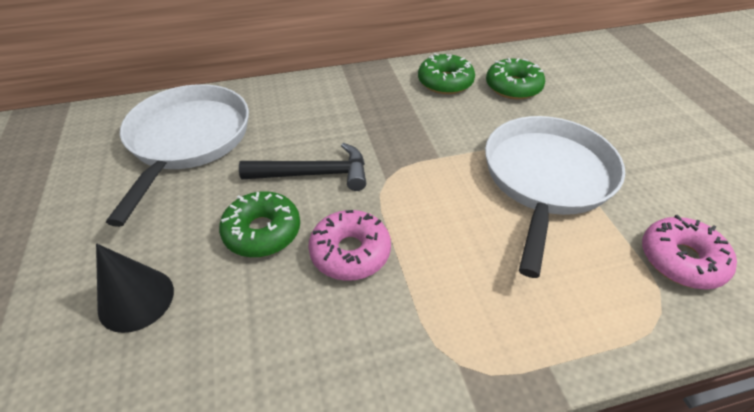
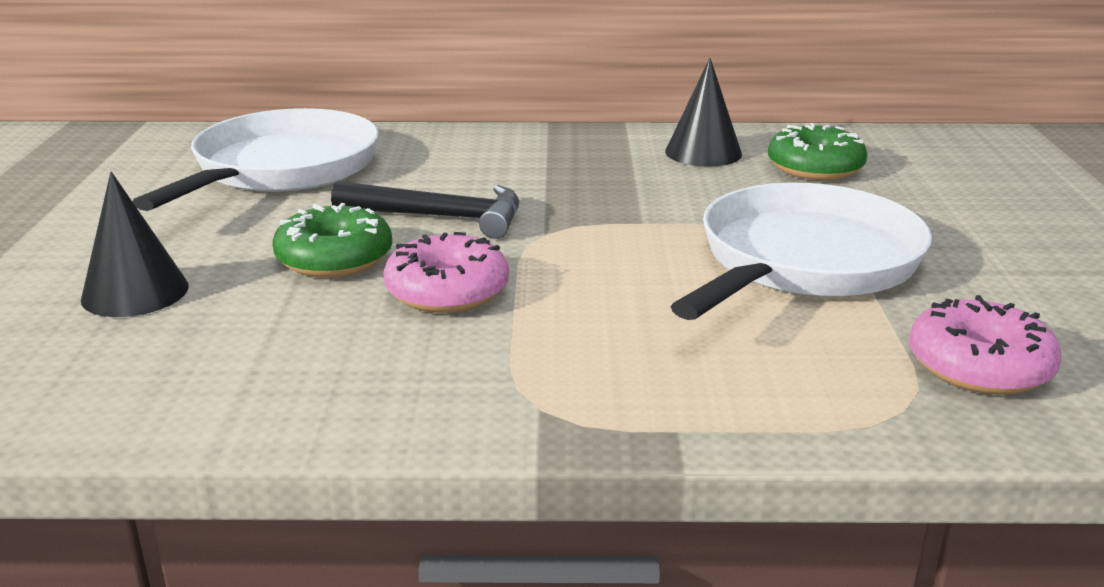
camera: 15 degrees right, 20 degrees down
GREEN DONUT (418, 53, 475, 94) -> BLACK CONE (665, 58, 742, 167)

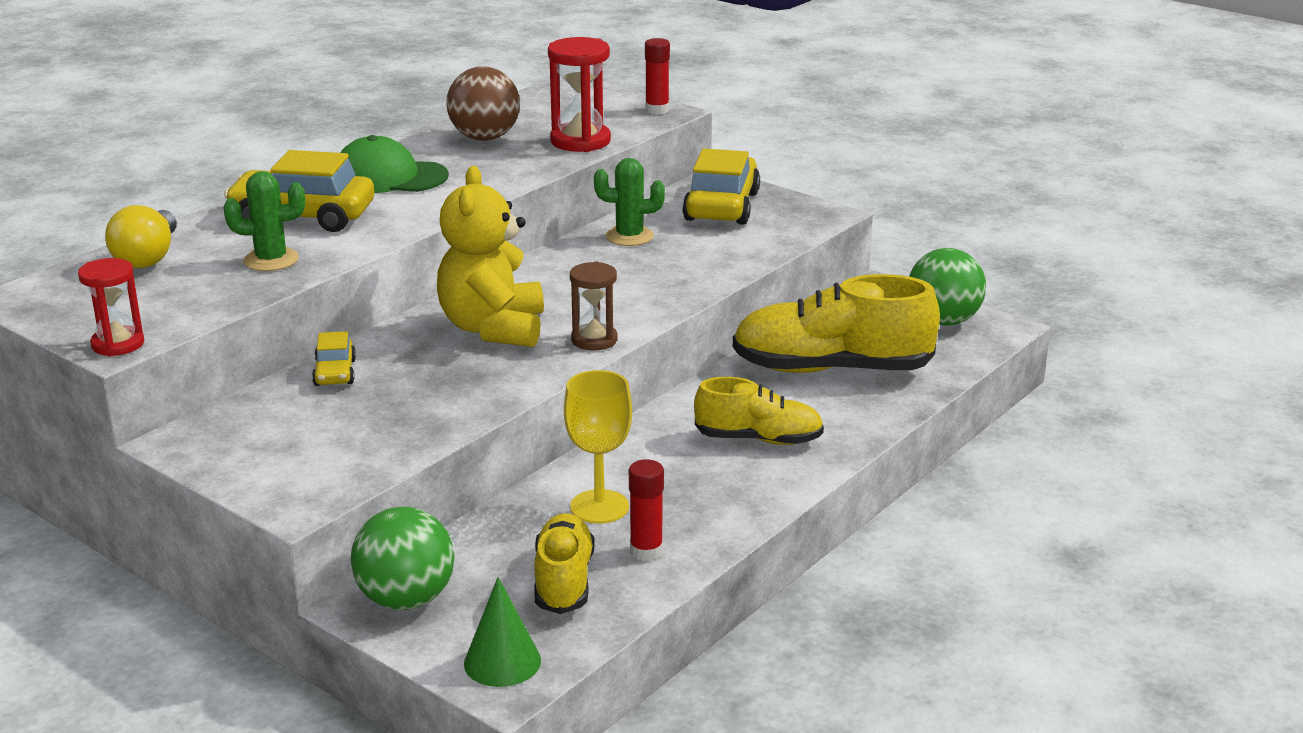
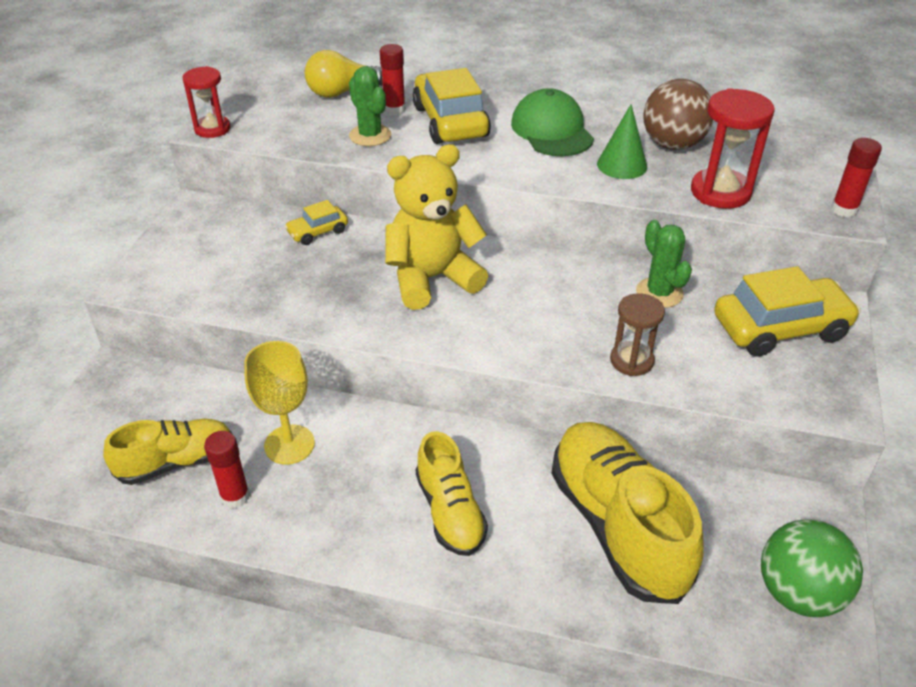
camera: 65 degrees right, 15 degrees up
GREEN BALL (351, 507, 455, 610) -> none
GREEN CONE (464, 577, 541, 687) -> GREEN CONE (597, 104, 647, 179), move
BROWN HOURGLASS (570, 262, 617, 350) -> BROWN HOURGLASS (610, 293, 665, 376), move
none -> RED GLUE STICK (380, 44, 406, 115)

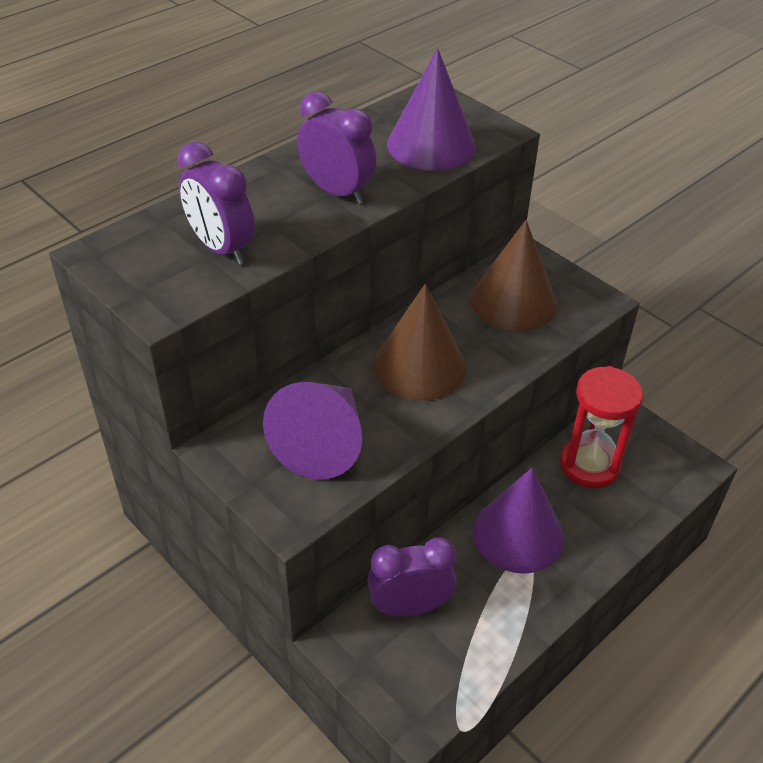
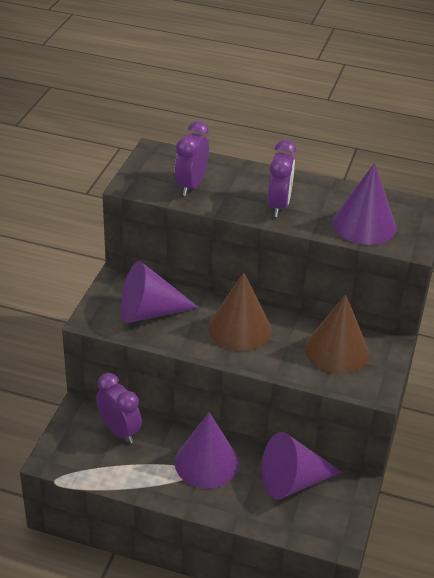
camera: 60 degrees right, 5 degrees down
RED HOURGLASS (560, 366, 643, 488) -> PURPLE CONE (262, 432, 342, 499)

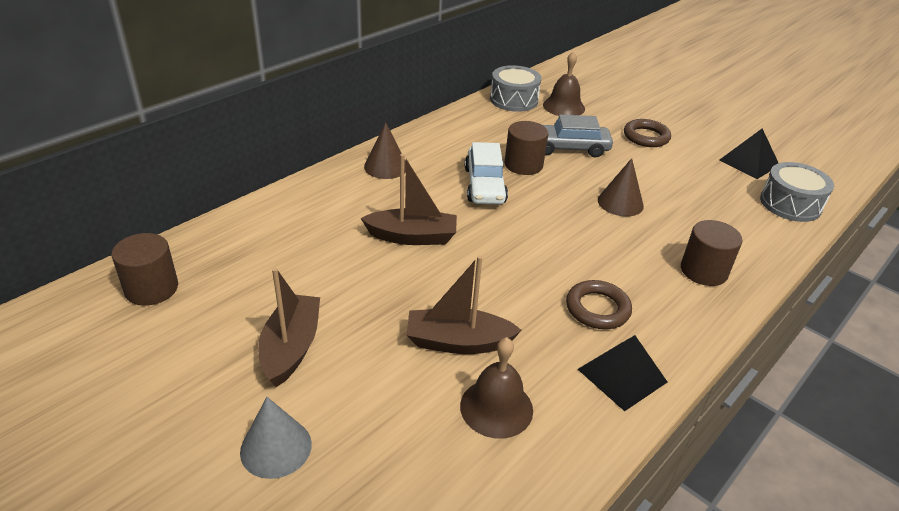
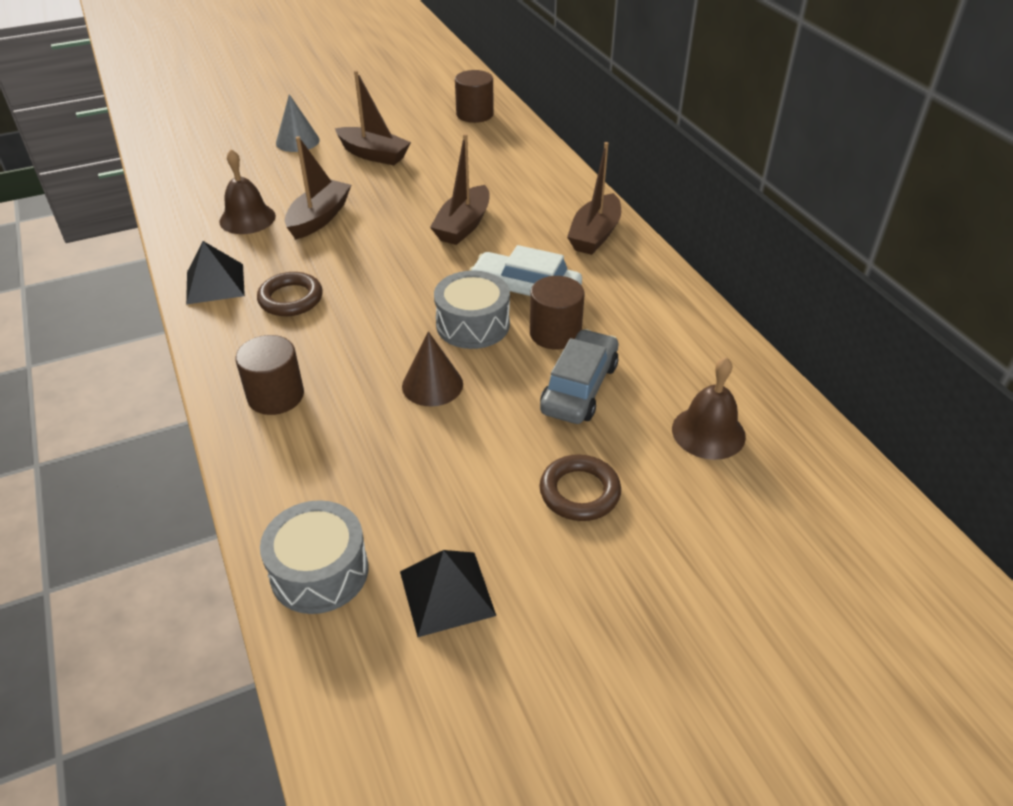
camera: 115 degrees right, 5 degrees up
BROWN CONE (364, 122, 406, 179) -> BROWN BOAT (567, 142, 621, 255)
GREY DRUM (490, 65, 541, 112) -> GREY DRUM (434, 271, 510, 349), move

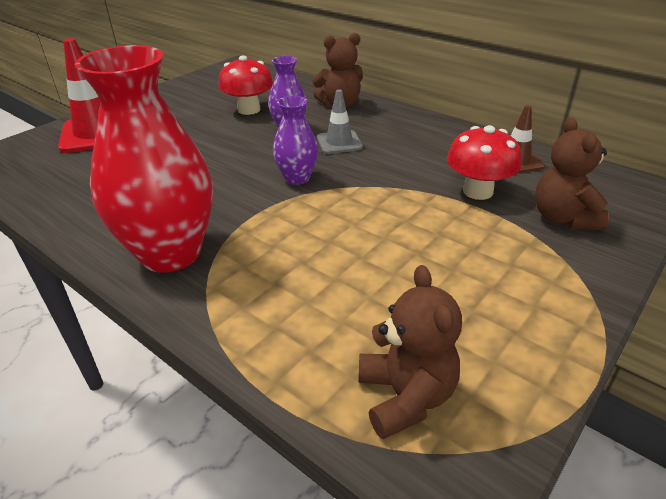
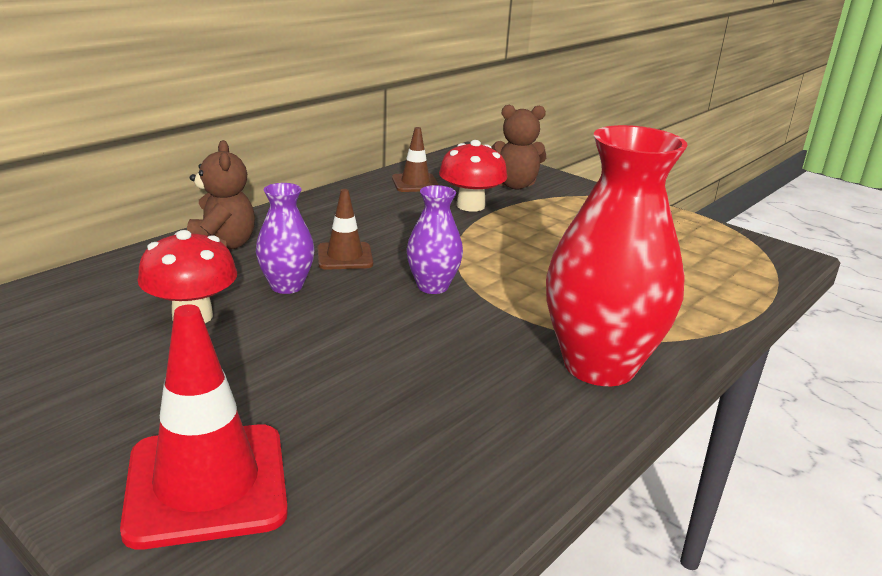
camera: 90 degrees left, 10 degrees down
GREY TRAFFIC CONE (317, 90, 363, 154) -> BROWN TRAFFIC CONE (317, 189, 373, 270)
BROWN TEDDY BEAR (358, 265, 462, 439) -> none

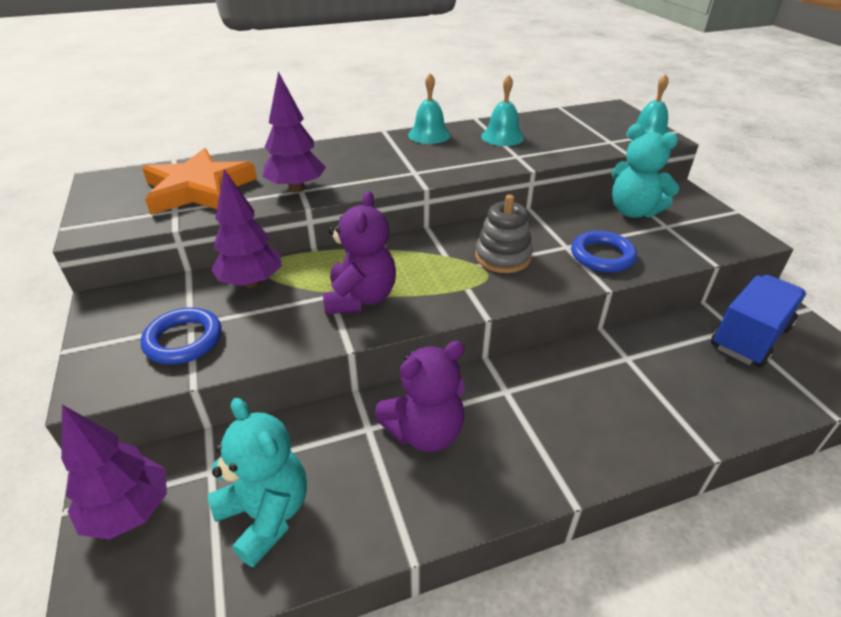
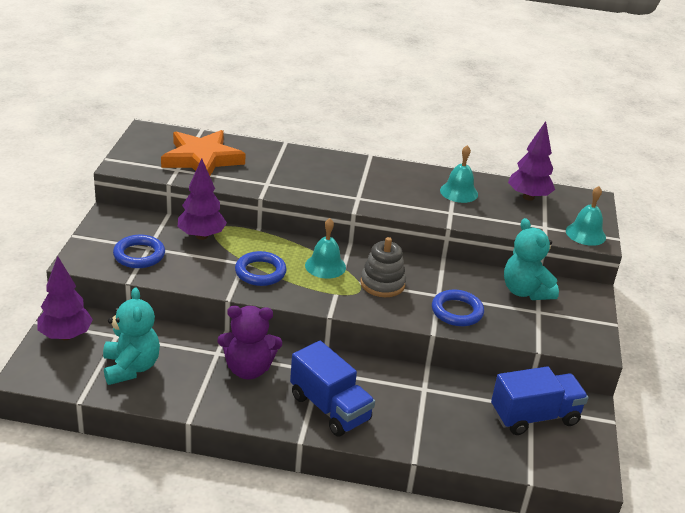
camera: 25 degrees right, 5 degrees down
PURPLE TREE (263, 72, 326, 193) -> PURPLE TREE (508, 121, 555, 201), move
PURPLE TEDDY BEAR (323, 191, 396, 315) -> BLUE RING (235, 251, 287, 286)
TURQUOISE BELL (408, 73, 451, 144) -> TURQUOISE BELL (305, 218, 346, 279), move
none -> BLUE TRUCK (290, 341, 375, 437)

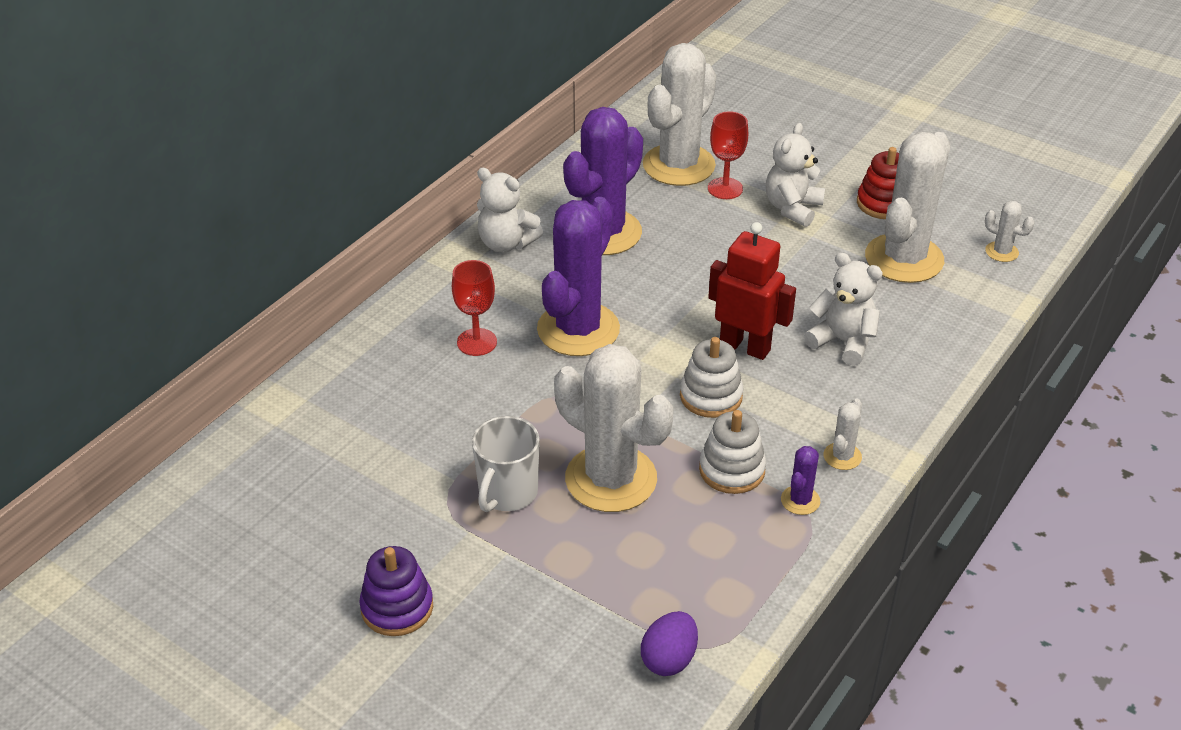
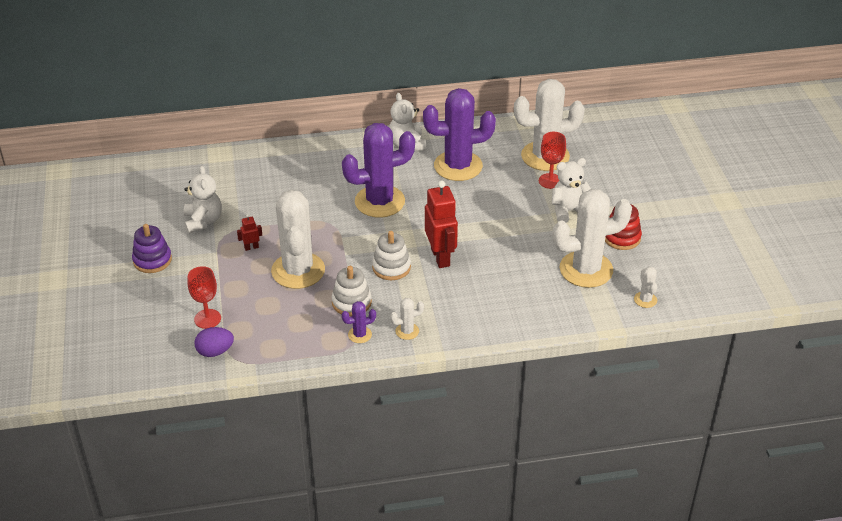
camera: 45 degrees right, 0 degrees up
RED GOBLET (452, 260, 497, 356) -> RED GOBLET (188, 266, 221, 329), move
WHITE MUG (472, 416, 540, 512) -> RED ROBOT (237, 214, 262, 251)
WHITE TEDDY BEAR (804, 253, 883, 366) -> WHITE TEDDY BEAR (184, 166, 222, 233), move

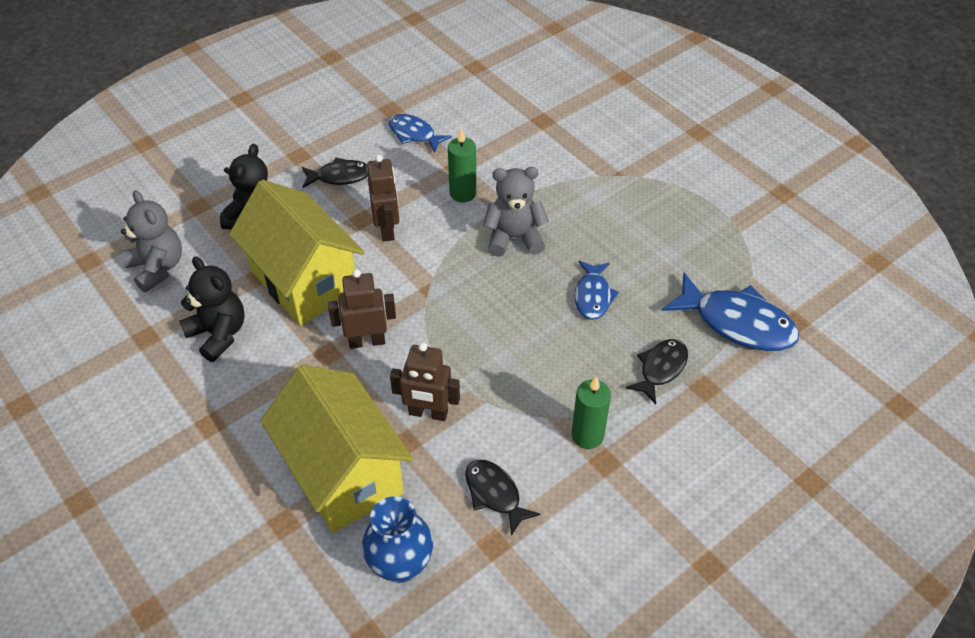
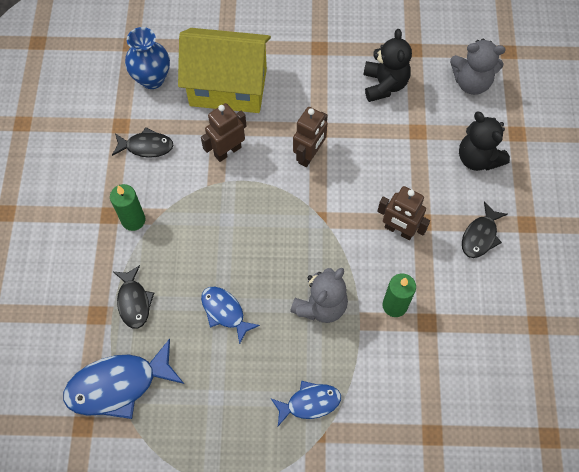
camera: 130 degrees right, 15 degrees up
BLACK TEDDY BEAR (179, 256, 245, 362) -> BLACK TEDDY BEAR (363, 29, 412, 102), 90 degrees counterclockwise
YELLOW HOUSE (229, 180, 364, 326) -> none
BLUE FISH (388, 114, 452, 153) -> BLUE FISH (270, 381, 341, 426), move

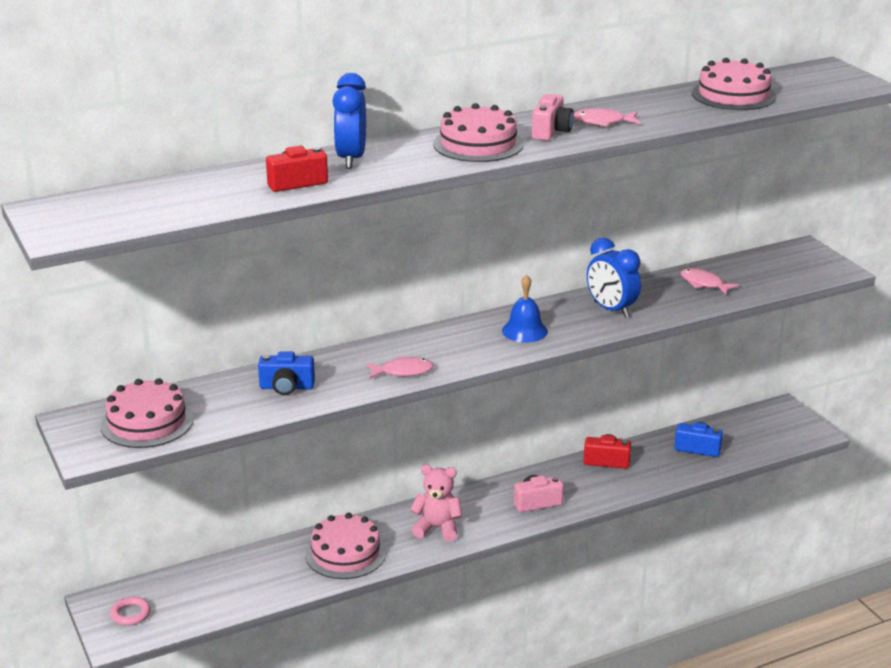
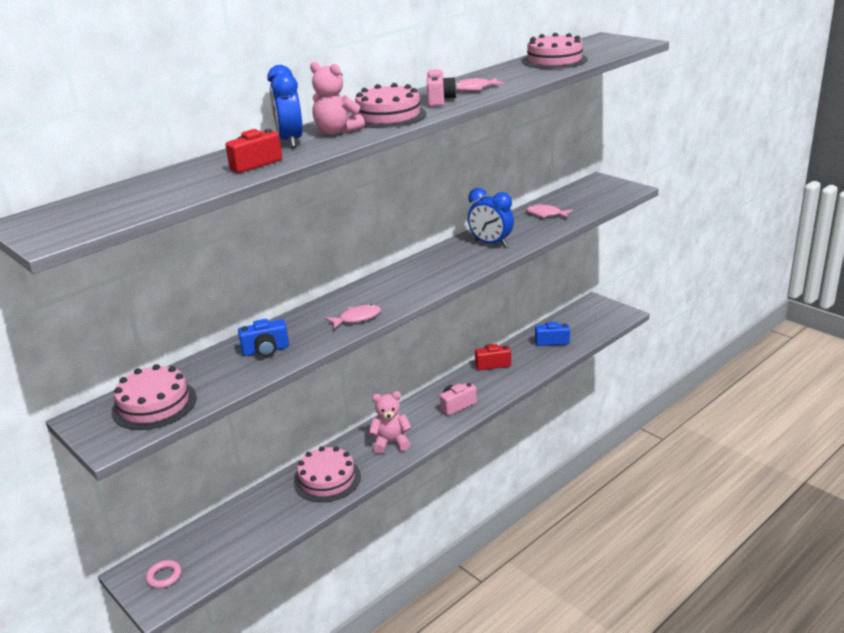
camera: 15 degrees left, 0 degrees up
BLUE BELL (502, 275, 548, 343) -> none
none -> PINK TEDDY BEAR (310, 62, 365, 135)

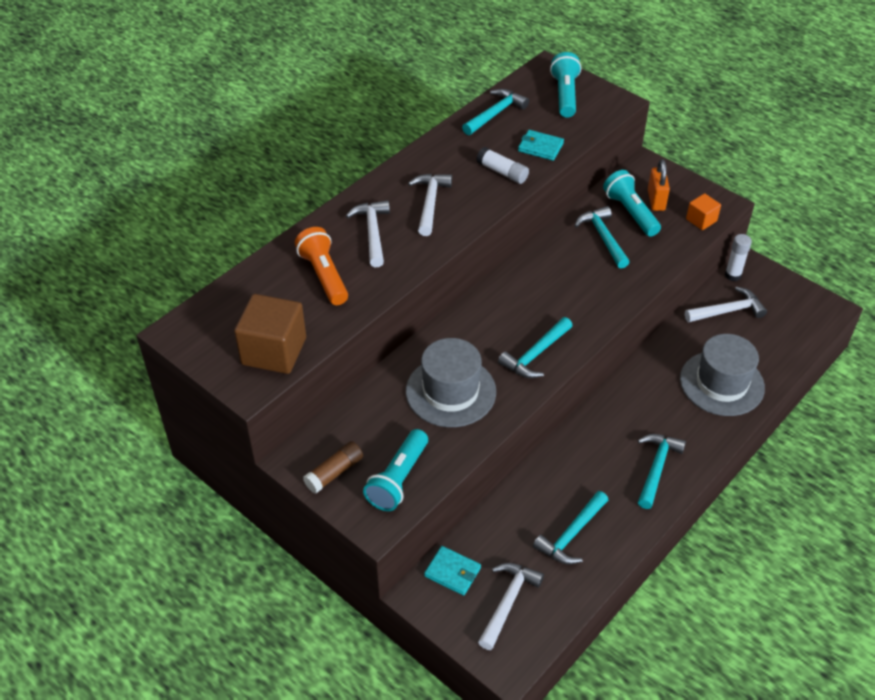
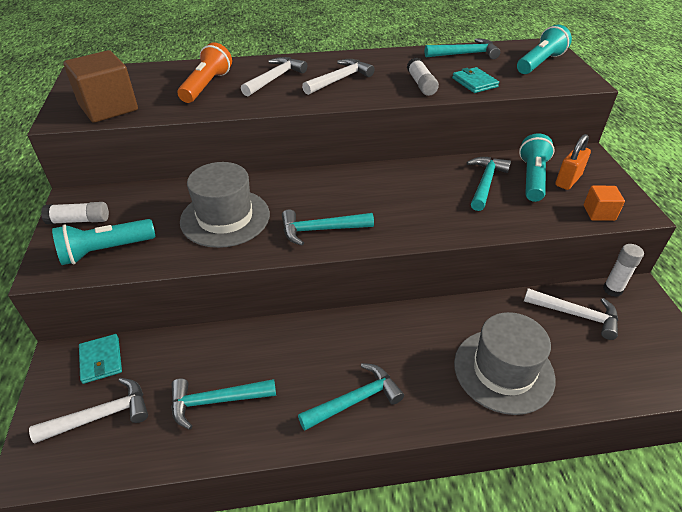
camera: 40 degrees right, 5 degrees down
BROWN GLUE STICK (303, 441, 363, 494) -> WHITE GLUE STICK (41, 202, 109, 224)

